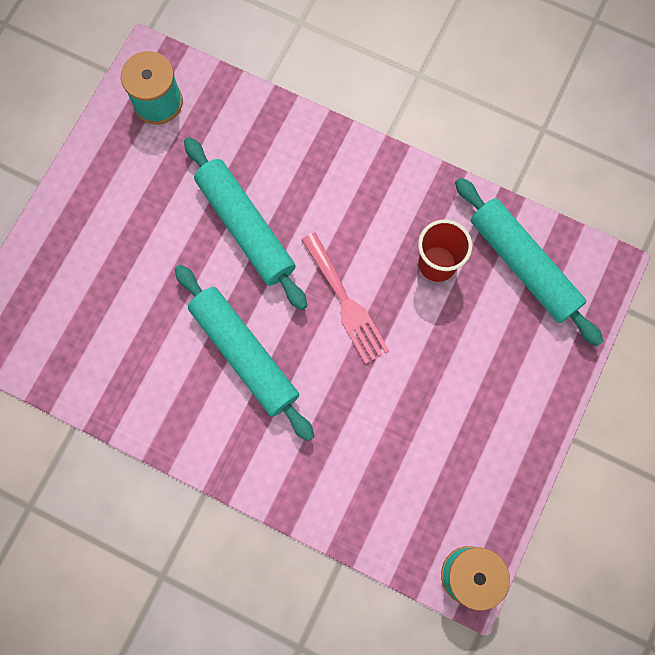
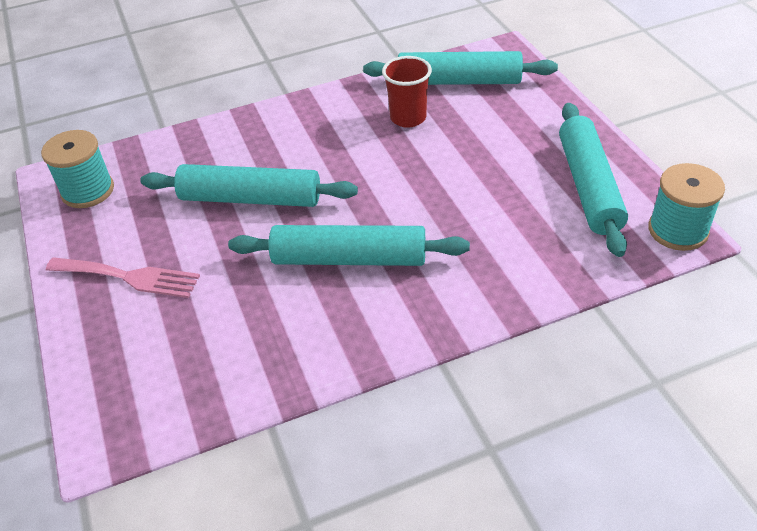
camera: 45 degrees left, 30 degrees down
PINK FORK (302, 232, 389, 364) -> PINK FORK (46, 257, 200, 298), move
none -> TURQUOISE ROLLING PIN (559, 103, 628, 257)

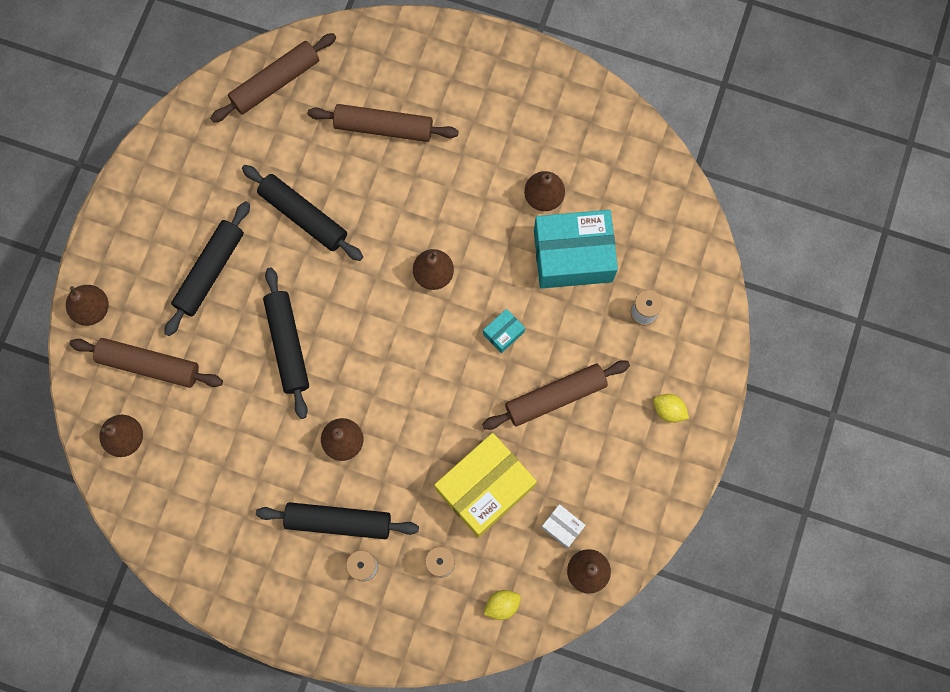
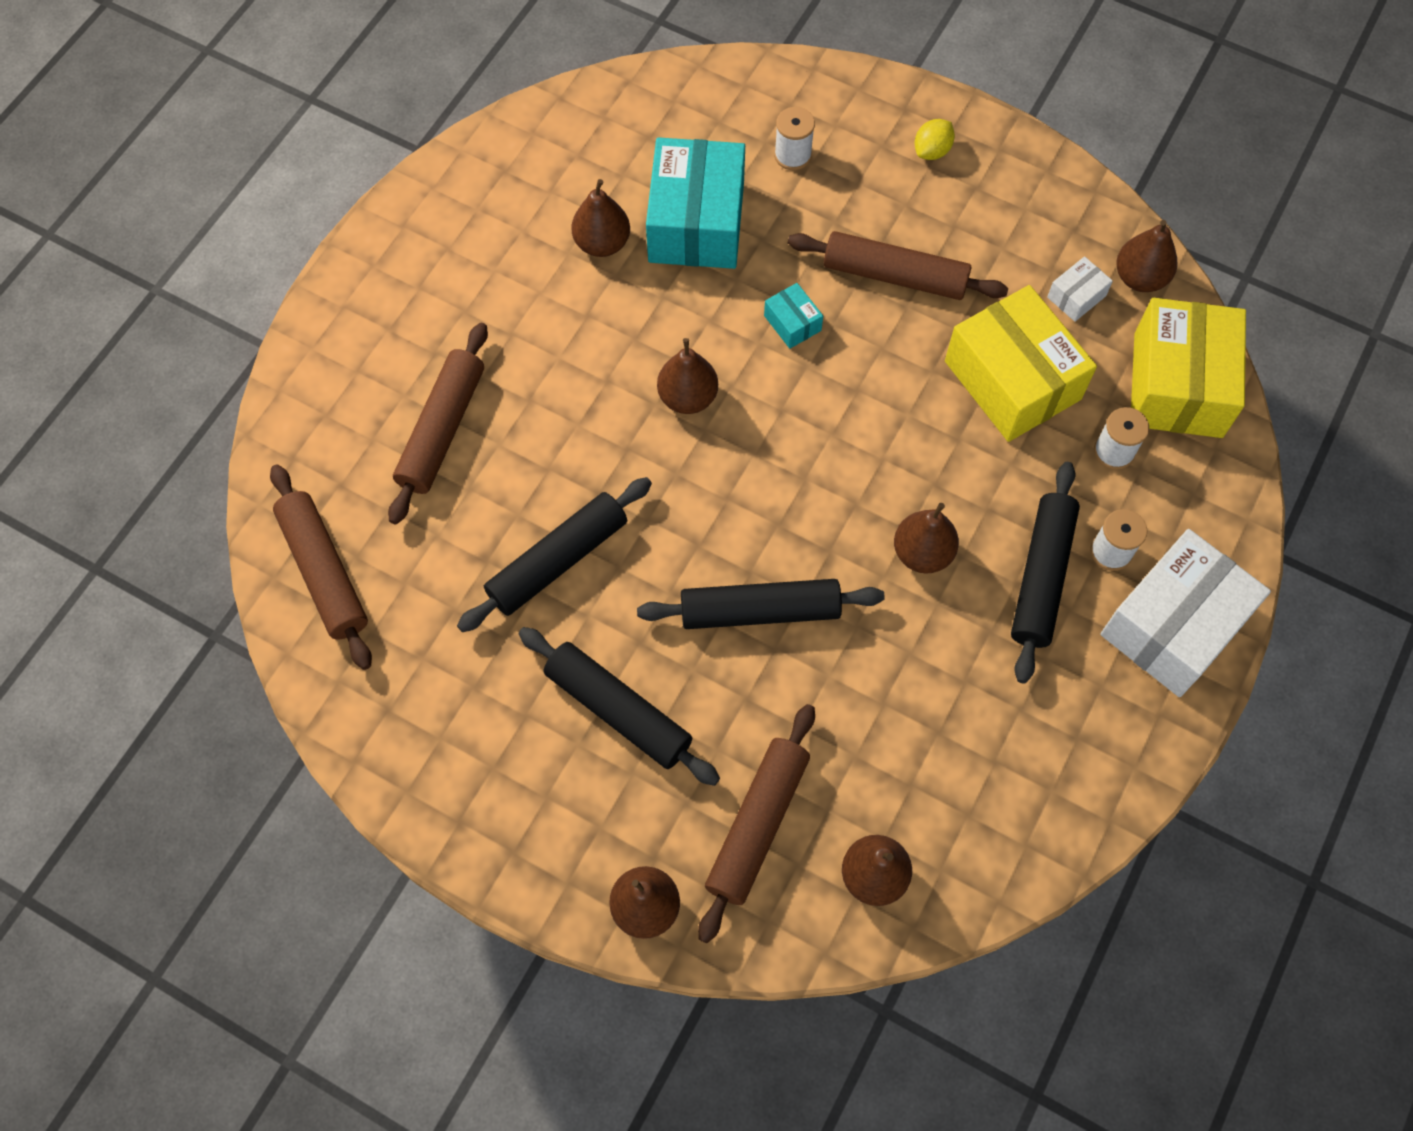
camera: 80 degrees left, 10 degrees down
BROWN ROLLING PIN (482, 360, 630, 430) -> BROWN ROLLING PIN (788, 231, 1008, 300), 60 degrees counterclockwise
YELLOW LEMON (483, 590, 521, 620) -> YELLOW BOX (1131, 298, 1246, 438)
none -> WHITE BOX (1100, 529, 1271, 697)

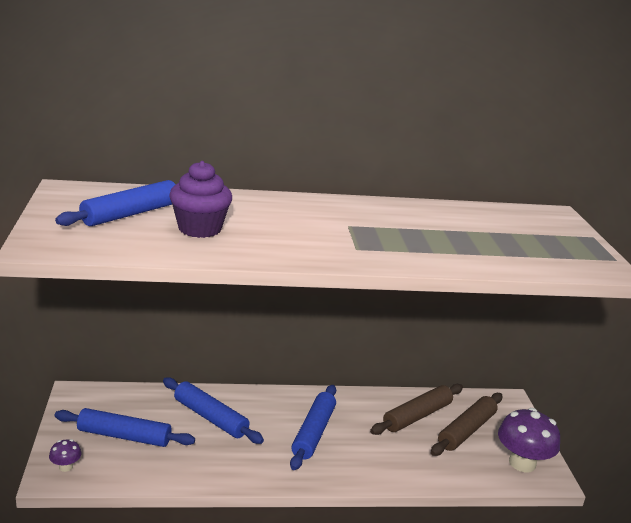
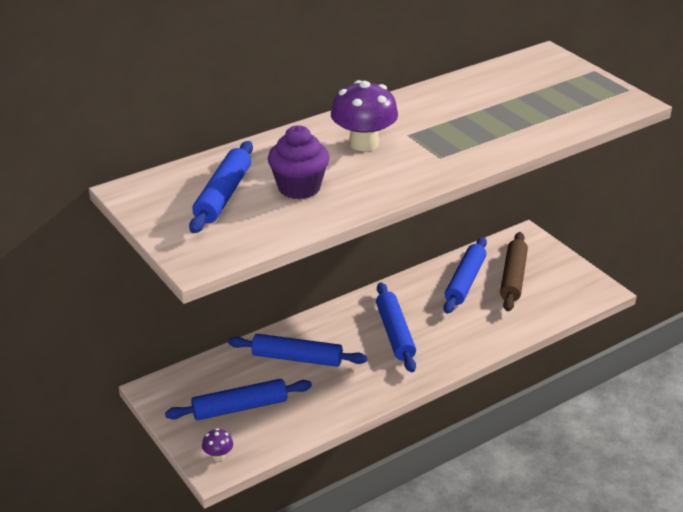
camera: 25 degrees left, 10 degrees up
BROWN ROLLING PIN (370, 384, 463, 435) -> BLUE ROLLING PIN (444, 237, 487, 314)
PURPLE MUSHROOM (498, 408, 560, 472) -> PURPLE MUSHROOM (331, 80, 398, 151), move

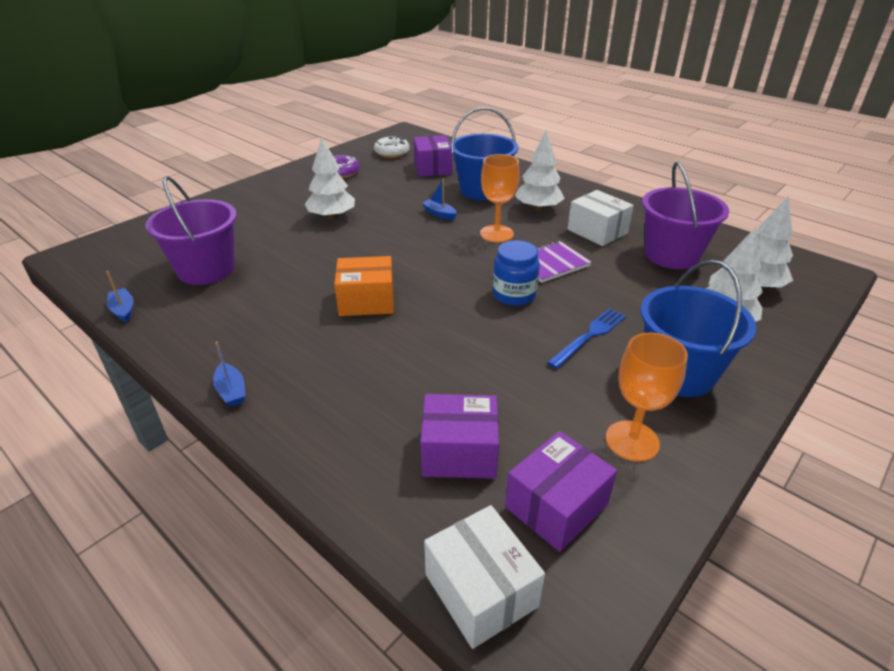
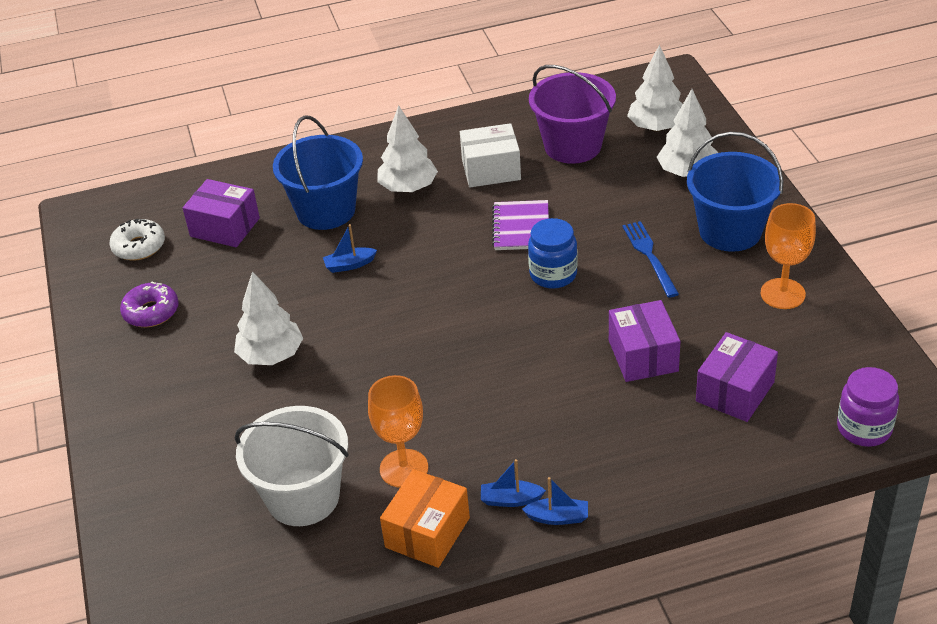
camera: 55 degrees left, 5 degrees up
BLUE BOAT (106, 271, 134, 322) -> BLUE BOAT (481, 459, 546, 507), move
PURPLE BUCKET (145, 176, 237, 285) -> WHITE BUCKET (235, 406, 349, 526)
ORANGE BOX (334, 256, 394, 316) -> ORANGE BOX (380, 469, 470, 568), move
WHITE BOX (424, 505, 545, 649) -> PURPLE JAR (837, 367, 899, 447)
ORANGE GOBLET (480, 154, 520, 242) -> ORANGE GOBLET (368, 375, 428, 488), move
PURPLE BOX (505, 431, 617, 552) -> PURPLE BOX (609, 300, 681, 382), move

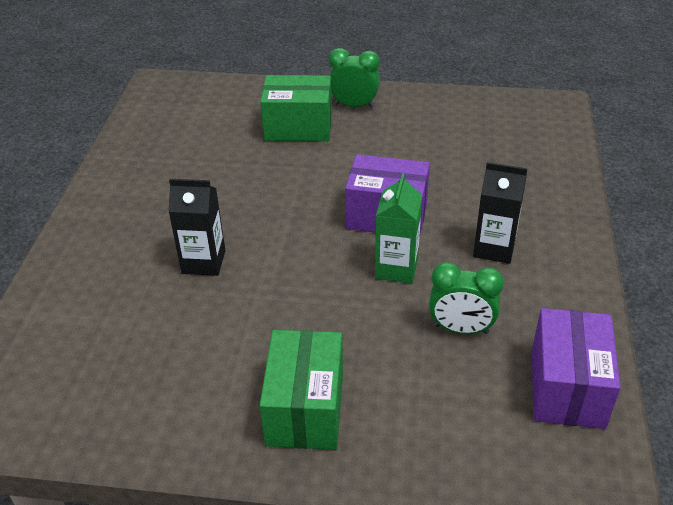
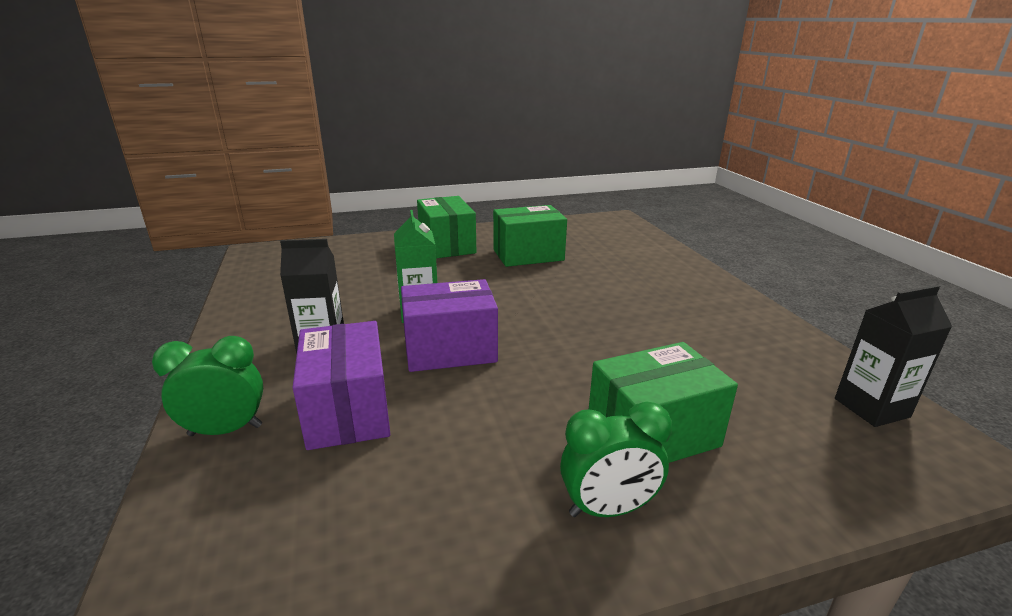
camera: 155 degrees right, 15 degrees down
BLACK CARTON (168, 179, 225, 276) -> BLACK CARTON (835, 285, 952, 427), move
GREEN CLOCK (429, 262, 504, 334) -> GREEN CLOCK (152, 336, 263, 436), move
PURPLE BOX (532, 308, 621, 429) -> PURPLE BOX (292, 321, 390, 450), move
none -> GREEN BOX (493, 205, 567, 267)

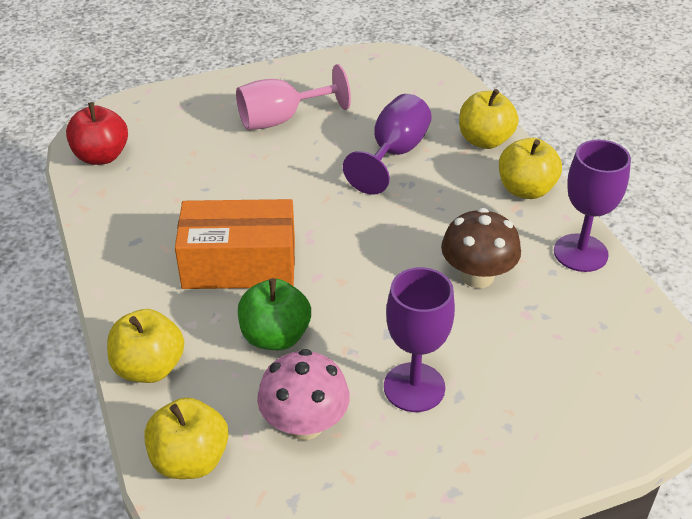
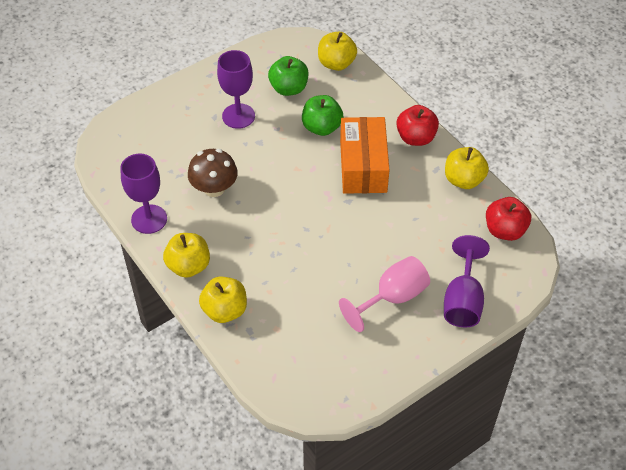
camera: 165 degrees right, 10 degrees up
YELLOW APPLE (107, 309, 184, 383) -> YELLOW APPLE (445, 147, 489, 189), move
ORANGE BOX (175, 199, 295, 289) -> ORANGE BOX (340, 117, 389, 194), 75 degrees counterclockwise
PINK MUSHROOM (257, 349, 350, 440) -> GREEN APPLE (268, 56, 308, 96)
PURPLE GOBLET (343, 94, 432, 195) -> PURPLE GOBLET (444, 235, 490, 327), move
none -> RED APPLE (396, 105, 439, 146)

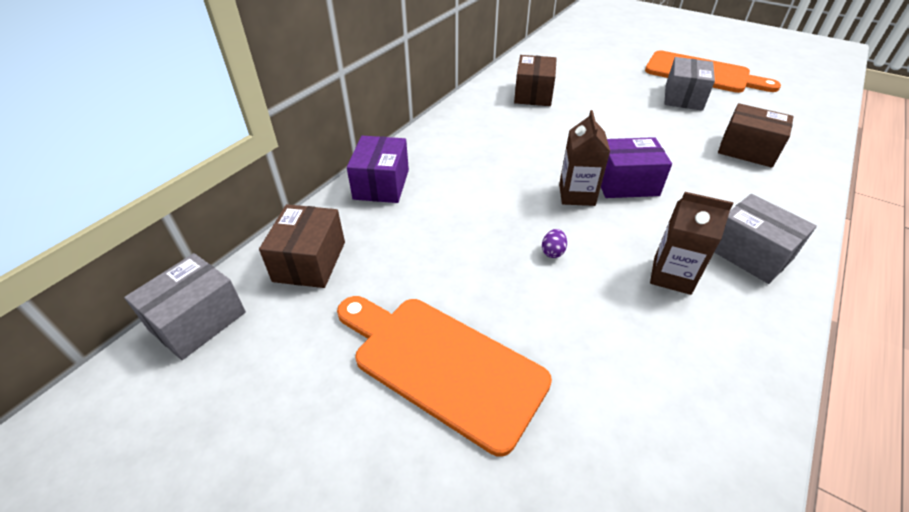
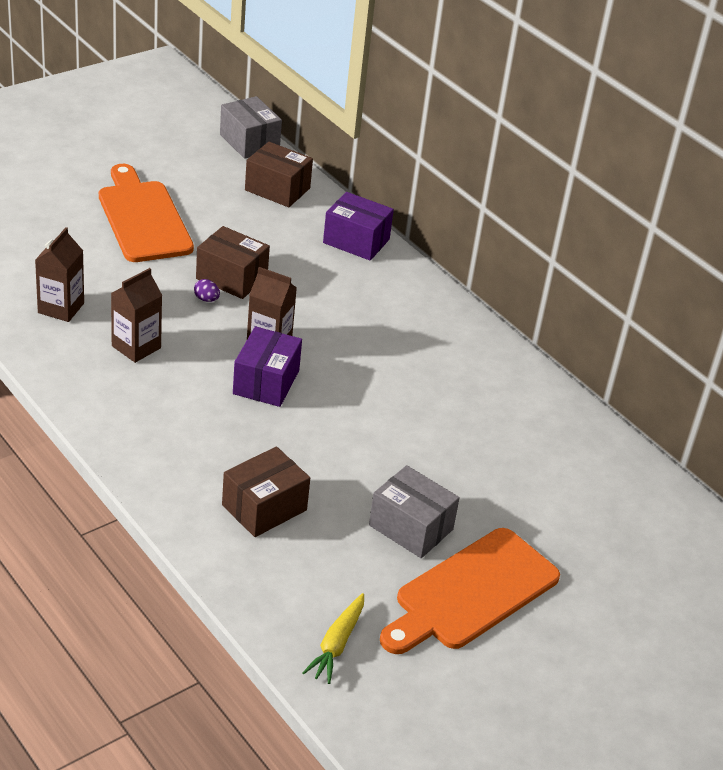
camera: 105 degrees right, 5 degrees down
ORANGE CUTTING BOARD (337, 296, 552, 456) -> ORANGE CUTTING BOARD (99, 164, 194, 262), 75 degrees counterclockwise
BROWN BOX (514, 55, 557, 106) -> BROWN BOX (196, 226, 270, 299), move
GREY BOX (714, 194, 817, 284) -> none
none -> BROWN CARTON (35, 227, 84, 322)
none -> YELLOW CARROT (302, 593, 364, 684)

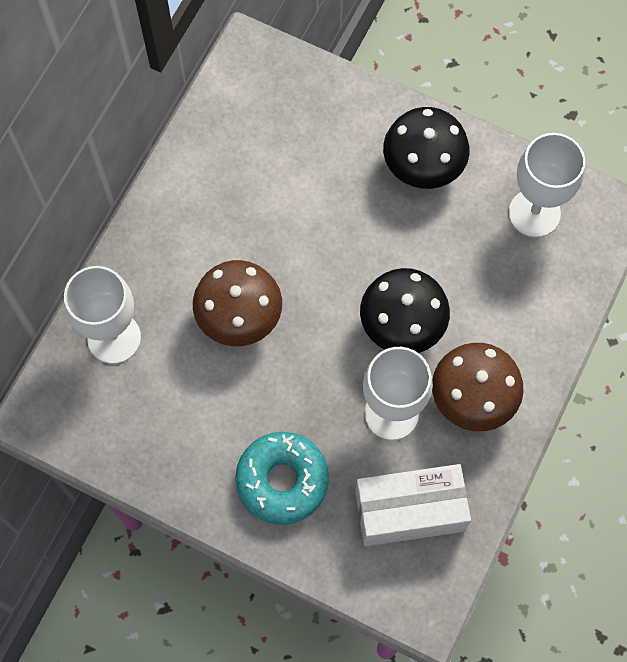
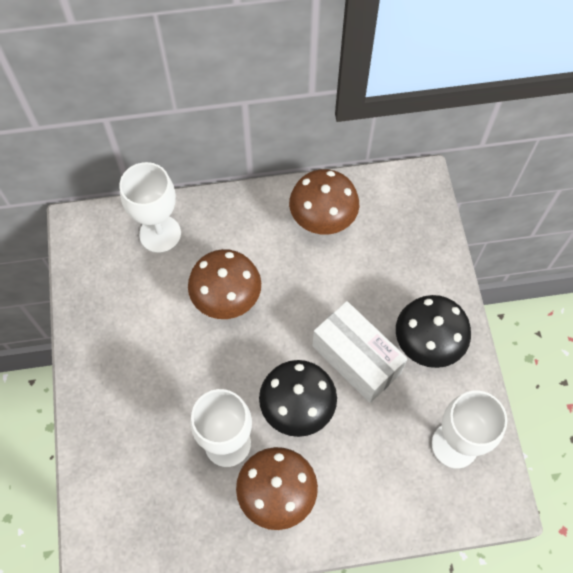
camera: 55 degrees right, 5 degrees down
TURQUOISE DONUT (235, 432, 329, 525) -> none
WHITE BOX (355, 464, 471, 546) -> WHITE BOX (313, 301, 408, 403), move
none -> BROWN MUSHROOM (289, 169, 359, 235)

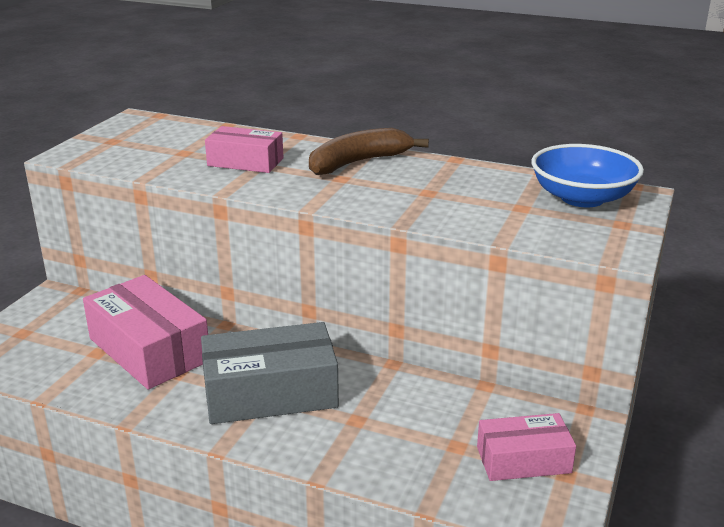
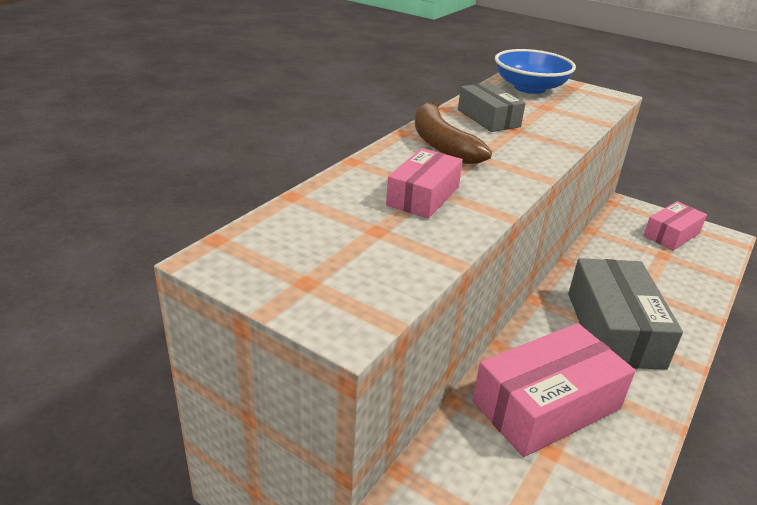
camera: 80 degrees left, 5 degrees up
PINK BOX (477, 413, 576, 481) -> PINK BOX (643, 201, 707, 251), 45 degrees clockwise
none -> GREY BOX (458, 83, 526, 132)

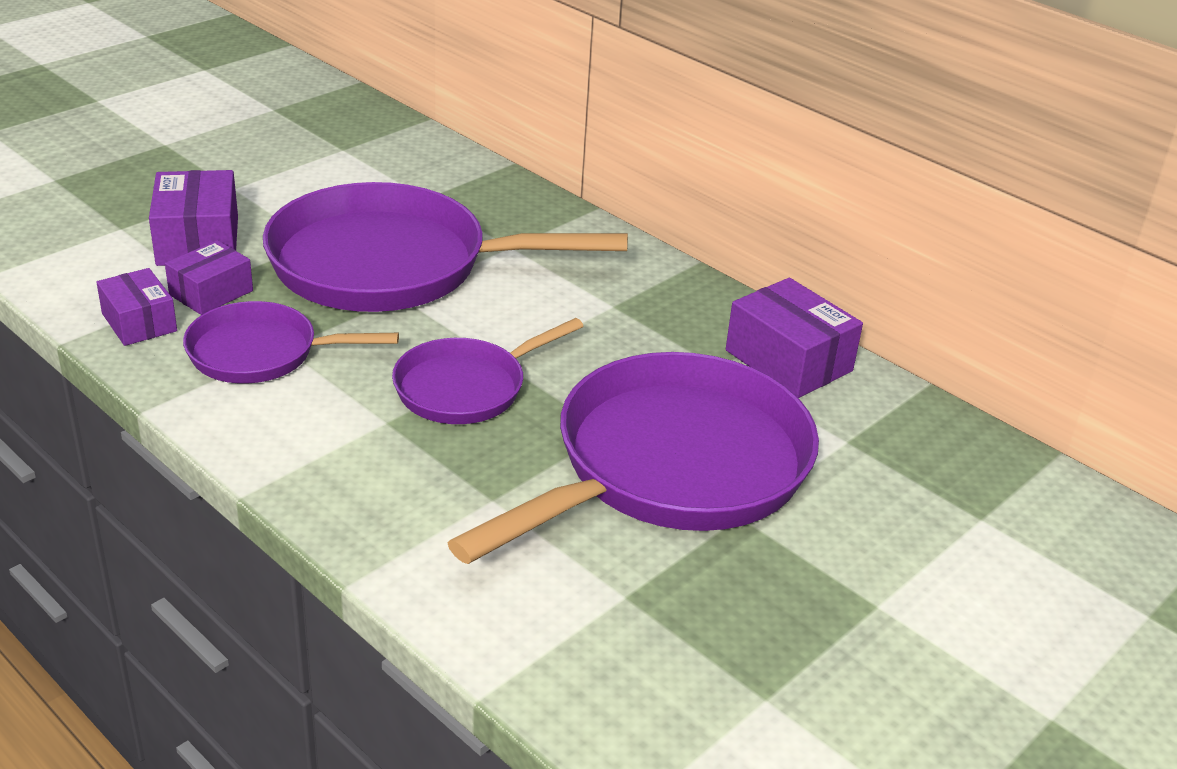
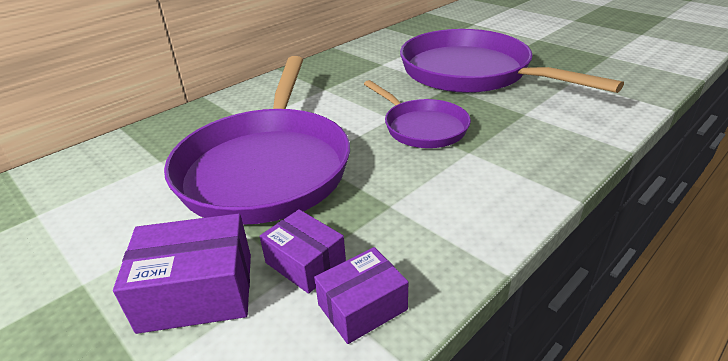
camera: 85 degrees left, 0 degrees up
PURPLE PAN (183, 301, 399, 383) -> none
PURPLE BOX (726, 278, 863, 398) -> none

